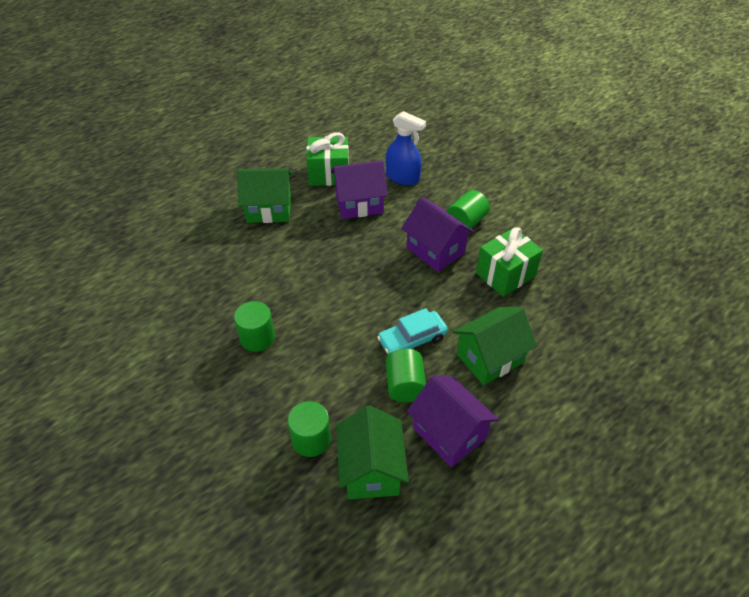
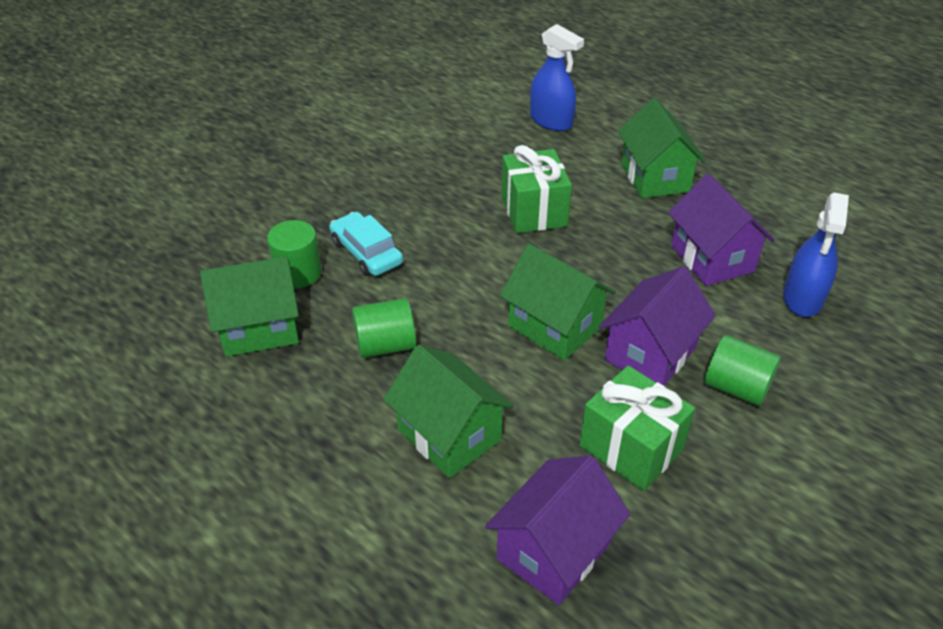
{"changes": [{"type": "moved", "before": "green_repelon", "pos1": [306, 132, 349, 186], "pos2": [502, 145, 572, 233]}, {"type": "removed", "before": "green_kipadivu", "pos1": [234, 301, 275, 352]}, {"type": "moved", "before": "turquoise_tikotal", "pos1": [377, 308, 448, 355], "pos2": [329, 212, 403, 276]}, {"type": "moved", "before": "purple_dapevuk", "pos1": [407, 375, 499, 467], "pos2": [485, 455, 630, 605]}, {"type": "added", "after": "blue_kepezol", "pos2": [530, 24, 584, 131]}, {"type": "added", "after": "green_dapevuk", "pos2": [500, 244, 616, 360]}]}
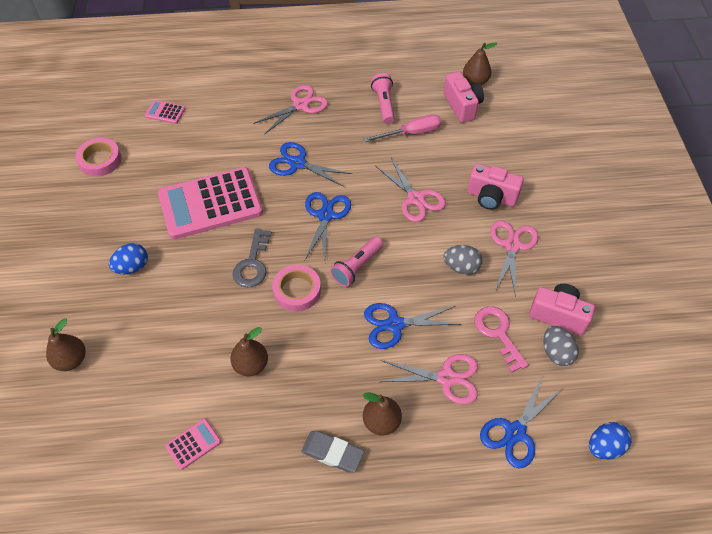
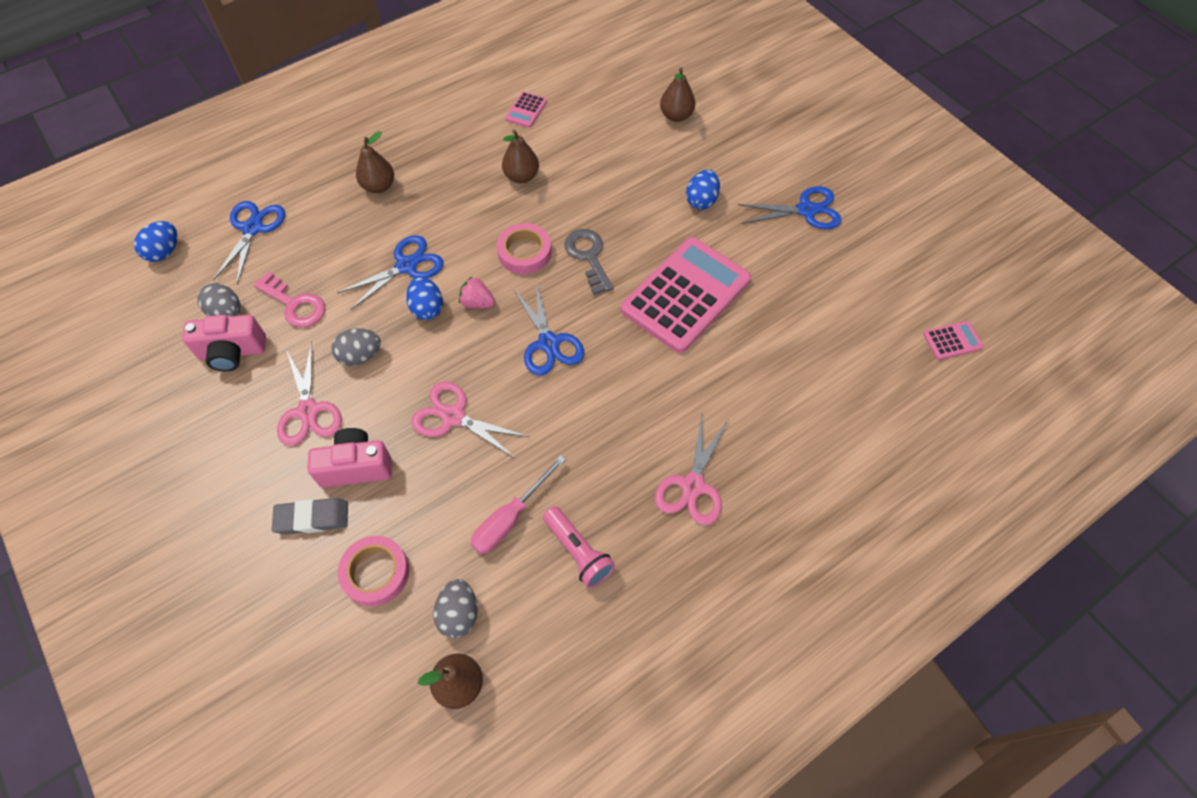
{"changes": [{"type": "replaced", "before": "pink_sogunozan", "after": "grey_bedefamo", "pos1": [444, 71, 484, 123], "pos2": [433, 579, 477, 638]}, {"type": "moved", "before": "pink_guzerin", "pos1": [145, 100, 185, 124], "pos2": [923, 321, 983, 360]}, {"type": "moved", "before": "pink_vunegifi", "pos1": [75, 138, 121, 177], "pos2": [338, 536, 409, 606]}, {"type": "moved", "before": "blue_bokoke", "pos1": [269, 142, 352, 187], "pos2": [738, 186, 841, 229]}, {"type": "replaced", "before": "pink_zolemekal", "after": "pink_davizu", "pos1": [330, 236, 383, 287], "pos2": [459, 277, 495, 309]}, {"type": "removed", "before": "pink_bokoke", "pos1": [380, 354, 478, 404]}, {"type": "moved", "before": "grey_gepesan", "pos1": [301, 431, 364, 473], "pos2": [272, 498, 348, 535]}, {"type": "added", "after": "blue_bedefamo", "pos2": [406, 276, 443, 320]}]}
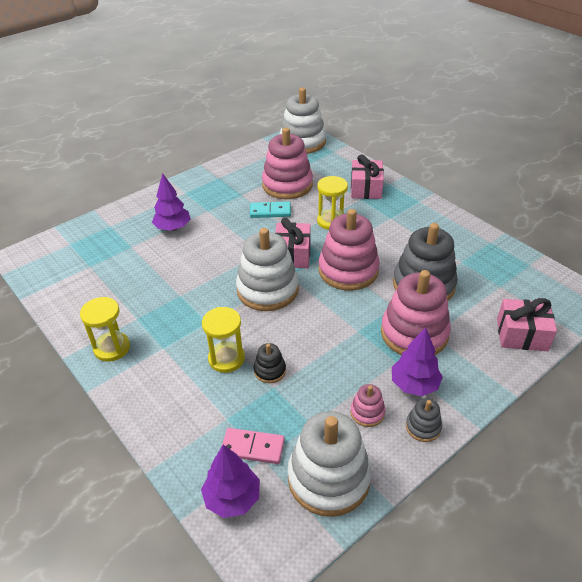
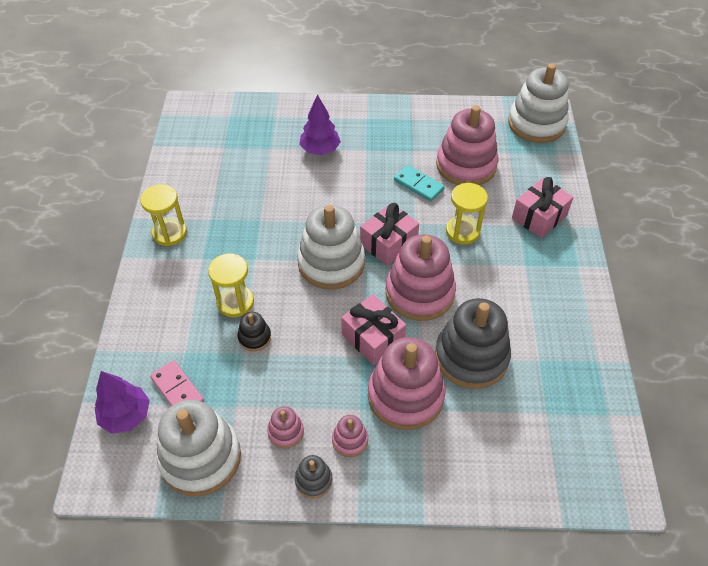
{"changes": [{"type": "moved", "before": "pink_repelon", "pos1": [497, 298, 557, 351], "pos2": [341, 294, 406, 365]}, {"type": "replaced", "before": "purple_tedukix", "after": "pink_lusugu", "pos1": [392, 327, 443, 396], "pos2": [332, 415, 368, 457]}]}
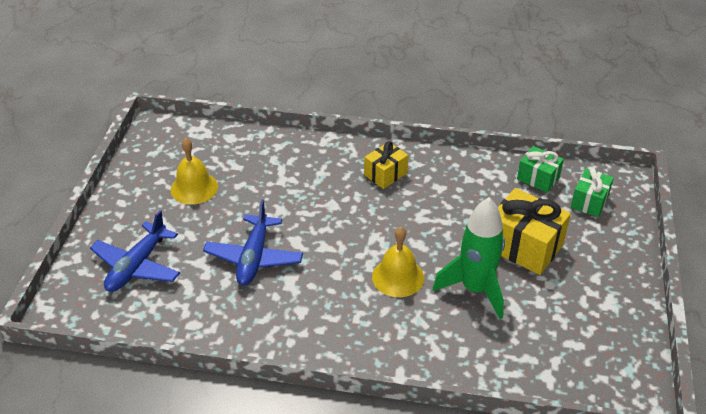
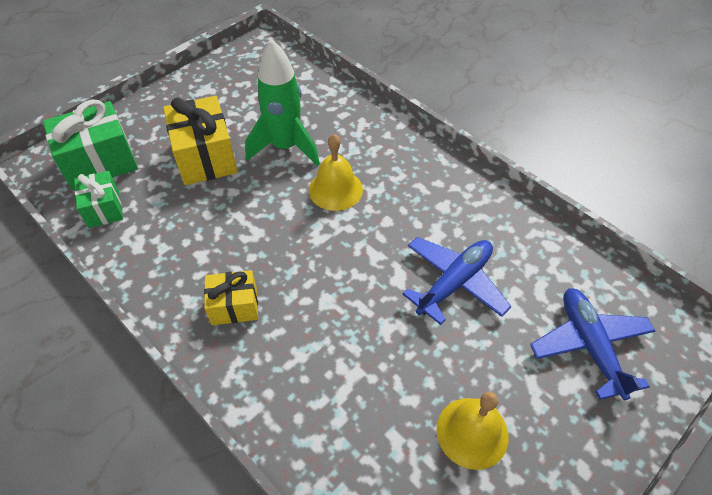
{"changes": [{"type": "resized", "before": "green_repelon", "pos1": [571, 168, 614, 217], "pos2": [43, 99, 138, 190], "scale": 1.67}, {"type": "turned", "before": "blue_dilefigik", "pos1": [90, 210, 180, 292], "pos2": [530, 288, 655, 400], "turn": -75}]}
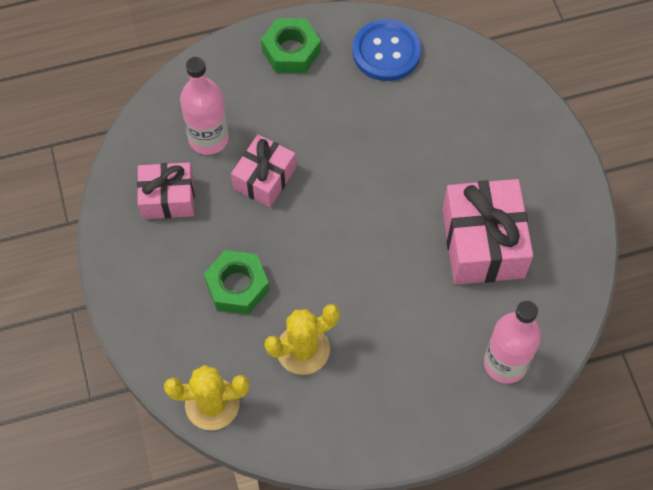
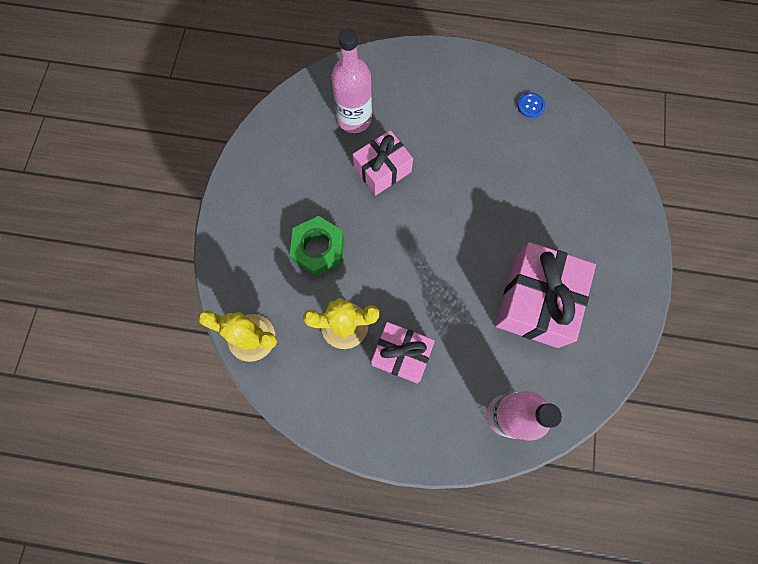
{"changes": [{"type": "removed", "before": "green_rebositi", "pos1": [261, 18, 321, 73]}, {"type": "resized", "before": "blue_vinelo", "pos1": [352, 19, 421, 81], "pos2": [517, 93, 545, 118], "scale": 0.44}, {"type": "moved", "before": "pink_repelon", "pos1": [137, 162, 195, 219], "pos2": [371, 322, 435, 383]}]}
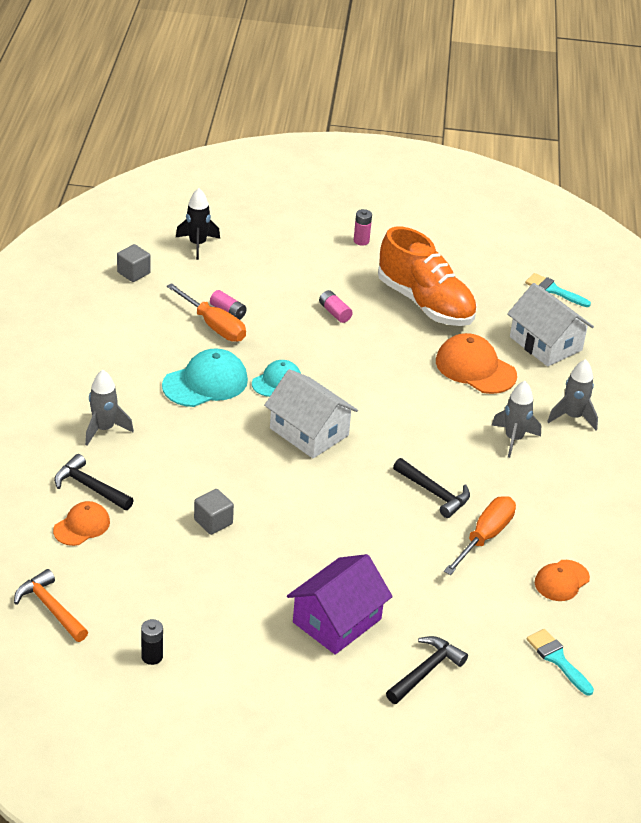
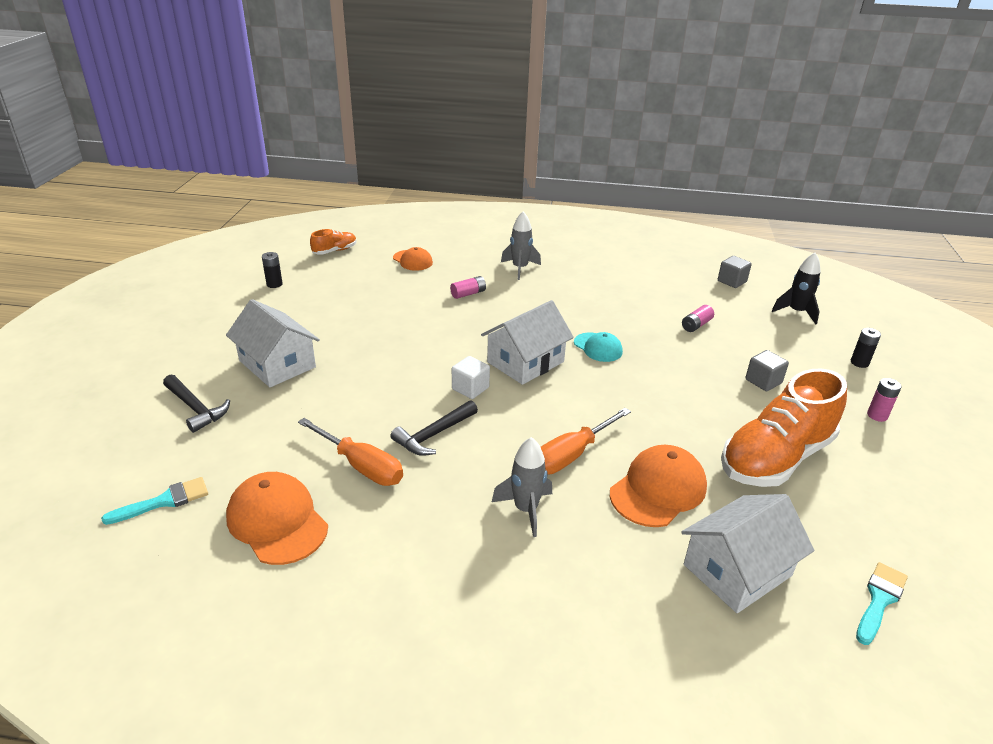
{"changes": [{"type": "moved", "before": "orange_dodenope", "pos1": [166, 283, 246, 342], "pos2": [541, 408, 631, 474]}, {"type": "moved", "before": "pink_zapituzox", "pos1": [319, 290, 353, 323], "pos2": [450, 276, 486, 299]}, {"type": "removed", "before": "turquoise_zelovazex", "pos1": [162, 349, 248, 407]}, {"type": "removed", "before": "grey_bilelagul", "pos1": [547, 359, 598, 430]}, {"type": "removed", "before": "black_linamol", "pos1": [54, 454, 134, 510]}, {"type": "moved", "before": "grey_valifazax", "pos1": [194, 489, 234, 535], "pos2": [745, 350, 789, 391]}, {"type": "recoloured", "before": "purple_dapevuk", "after": "white_dapevuk", "pos1": [287, 554, 393, 655], "pos2": [226, 299, 320, 387]}, {"type": "resized", "before": "orange_zelovazex", "pos1": [535, 560, 590, 601], "pos2": [226, 472, 328, 565], "scale": 1.63}, {"type": "replaced", "before": "orange_linamol", "after": "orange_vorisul", "pos1": [14, 569, 88, 642], "pos2": [310, 229, 357, 255]}, {"type": "added", "after": "black_zapituzox", "pos2": [851, 328, 881, 368]}, {"type": "added", "after": "white_valifazax", "pos2": [452, 356, 490, 399]}]}
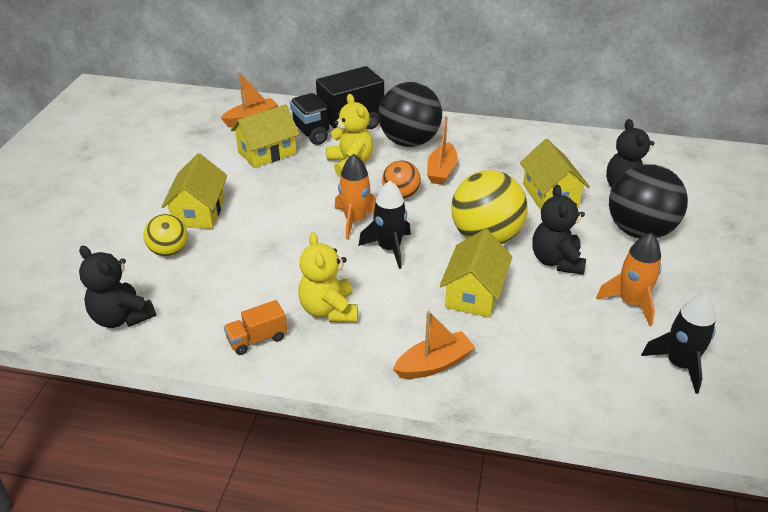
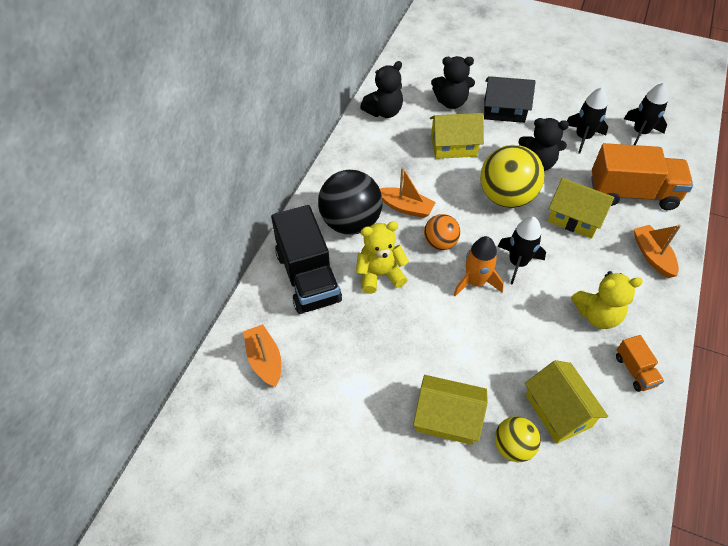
{"changes": [{"type": "moved", "before": "yellow_dapevuk", "pos1": [231, 104, 300, 168], "pos2": [525, 360, 608, 444]}, {"type": "replaced", "before": "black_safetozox", "after": "black_dapevuk", "pos1": [609, 164, 688, 239], "pos2": [484, 76, 536, 123]}, {"type": "recoloured", "before": "orange_bilelagul", "after": "black_bilelagul", "pos1": [596, 233, 662, 326], "pos2": [567, 88, 608, 154]}, {"type": "moved", "before": "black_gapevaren", "pos1": [79, 246, 156, 328], "pos2": [360, 61, 403, 118]}, {"type": "added", "after": "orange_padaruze", "pos2": [591, 143, 693, 210]}]}
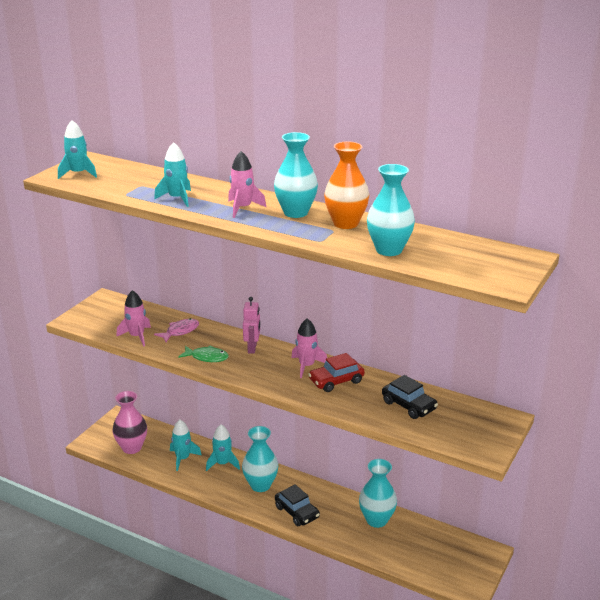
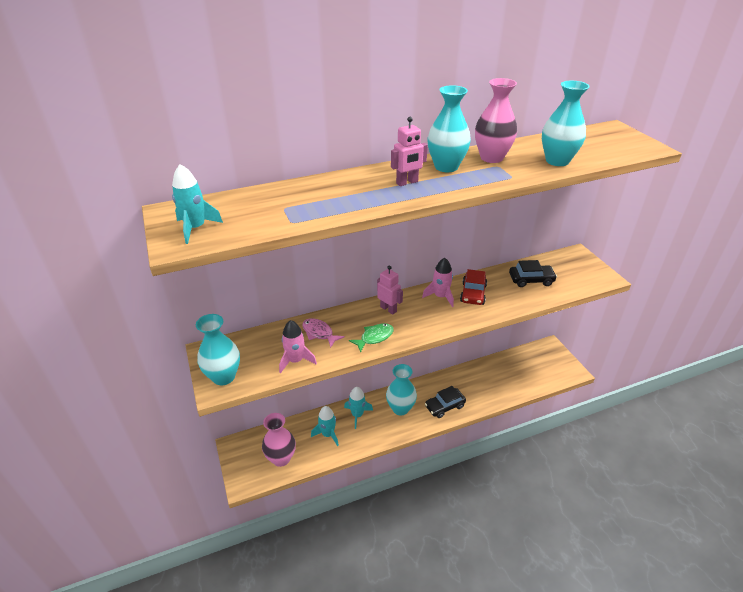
{"changes": [{"type": "recoloured", "before": "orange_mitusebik", "after": "pink_mitusebik", "pos1": [324, 141, 369, 229], "pos2": [475, 78, 517, 163]}, {"type": "removed", "before": "turquoise_bilelagul", "pos1": [154, 142, 191, 207]}, {"type": "replaced", "before": "pink_bilelagul", "after": "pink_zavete", "pos1": [228, 151, 266, 218], "pos2": [391, 117, 428, 186]}, {"type": "turned", "before": "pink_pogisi", "pos1": [154, 318, 199, 342], "pos2": [302, 318, 345, 348], "turn": -45}, {"type": "moved", "before": "turquoise_mitusebik", "pos1": [359, 459, 397, 528], "pos2": [196, 314, 240, 385]}, {"type": "turned", "before": "black_tikotal", "pos1": [275, 484, 320, 526], "pos2": [425, 386, 466, 418], "turn": 150}]}
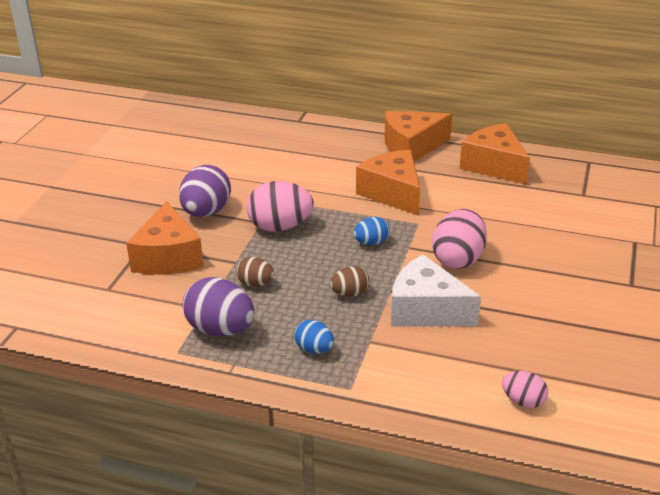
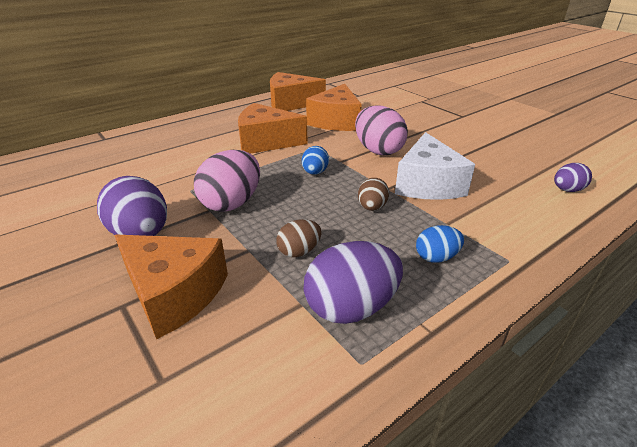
{"changes": [{"type": "moved", "before": "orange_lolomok", "pos1": [385, 111, 452, 162], "pos2": [306, 84, 362, 131]}, {"type": "turned", "before": "white_lolomok", "pos1": [391, 254, 481, 326], "pos2": [395, 132, 475, 200], "turn": -60}, {"type": "recoloured", "before": "pink_bedefamo", "after": "purple_bedefamo", "pos1": [502, 371, 548, 408], "pos2": [554, 163, 592, 192]}]}
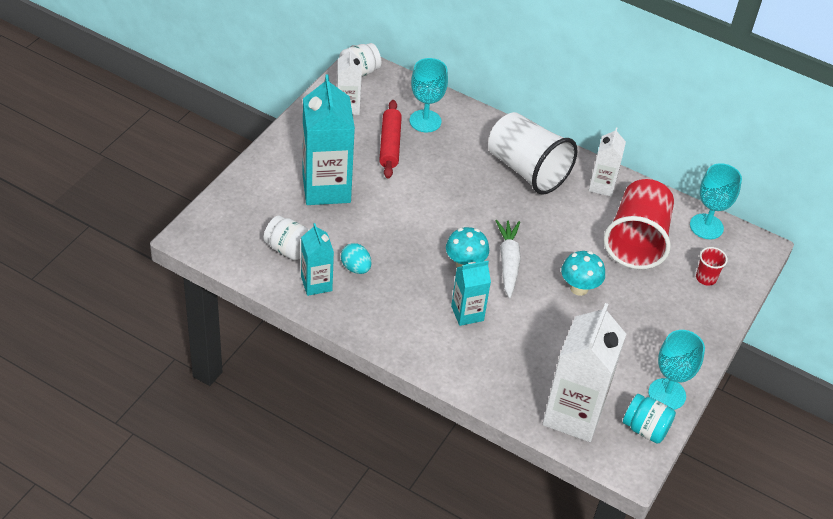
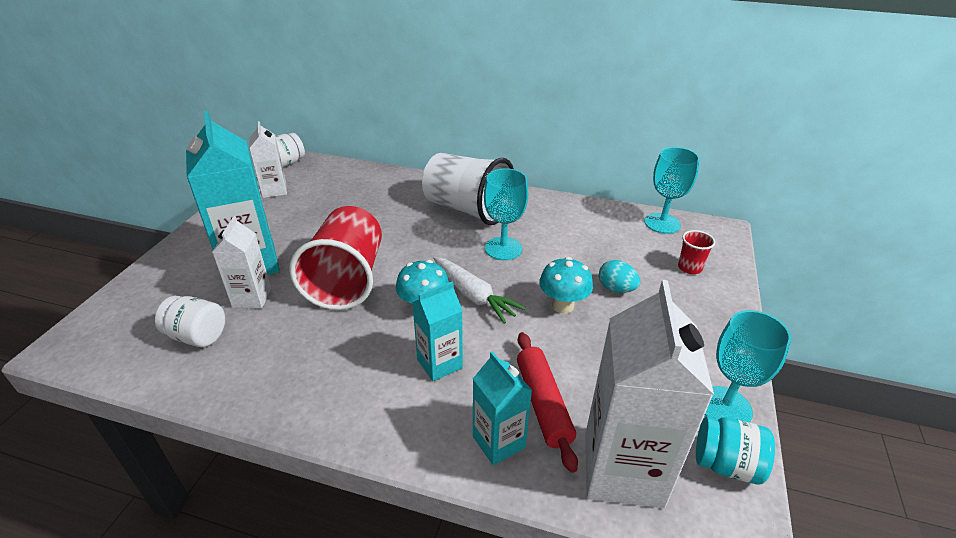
{"changes": [{"type": "moved", "before": "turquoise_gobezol", "pos1": [410, 58, 448, 133], "pos2": [484, 168, 528, 260]}, {"type": "moved", "before": "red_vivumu", "pos1": [379, 100, 402, 179], "pos2": [517, 332, 578, 473]}, {"type": "moved", "before": "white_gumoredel", "pos1": [589, 127, 626, 197], "pos2": [212, 216, 271, 308]}, {"type": "moved", "before": "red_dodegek", "pos1": [604, 179, 674, 269], "pos2": [289, 206, 382, 310]}, {"type": "turned", "before": "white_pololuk", "pos1": [496, 220, 521, 298], "pos2": [433, 257, 526, 324], "turn": 150}, {"type": "moved", "before": "turquoise_gumoredel", "pos1": [301, 223, 334, 296], "pos2": [473, 351, 532, 465]}, {"type": "moved", "before": "turquoise_bedefamo", "pos1": [341, 243, 371, 274], "pos2": [599, 260, 640, 293]}]}
